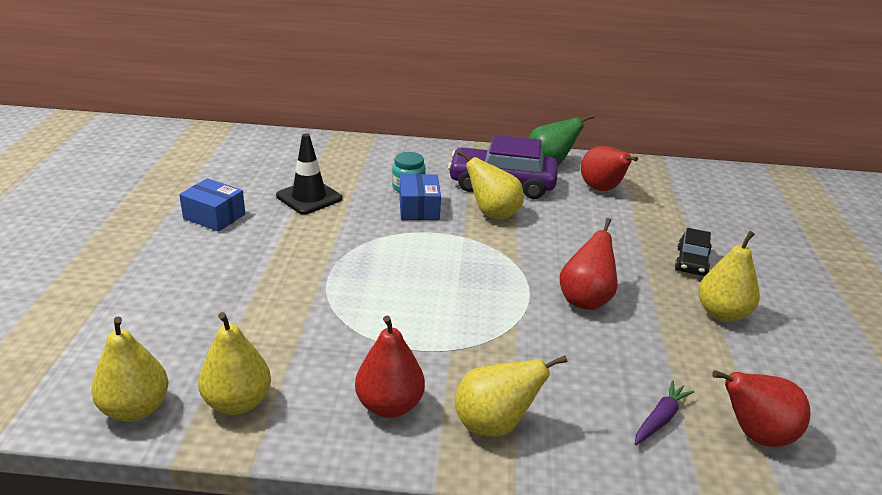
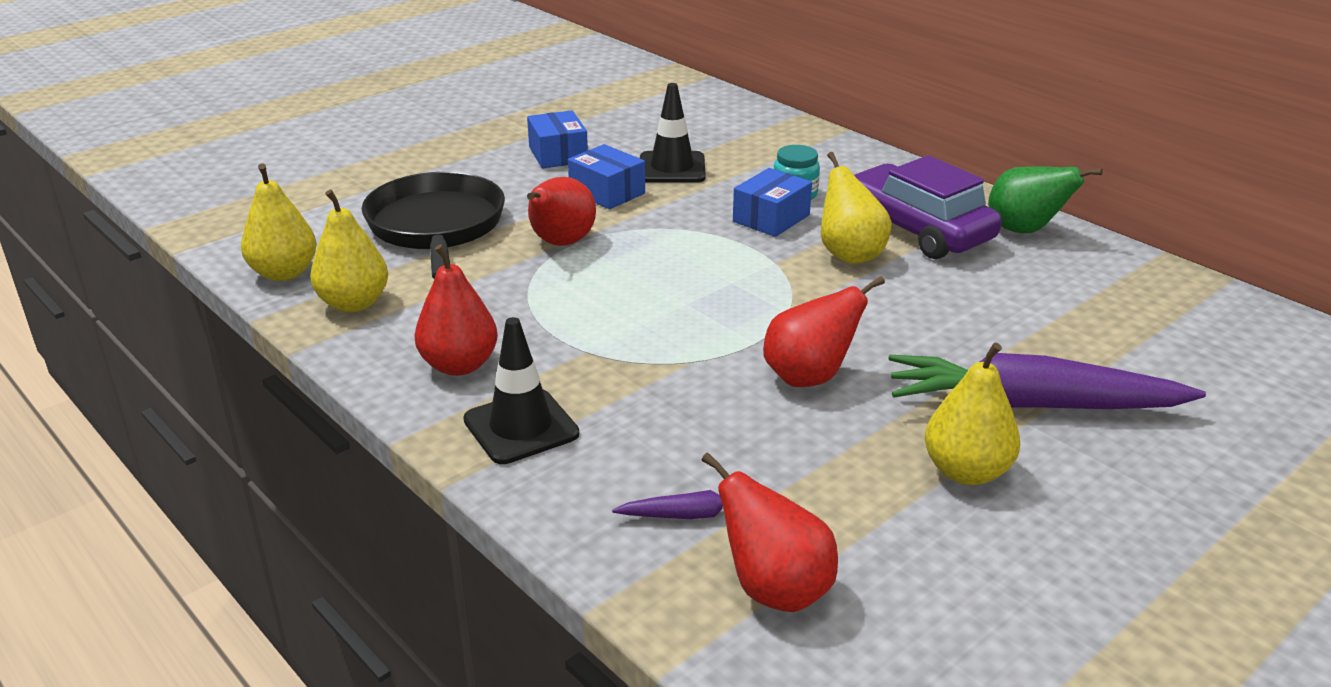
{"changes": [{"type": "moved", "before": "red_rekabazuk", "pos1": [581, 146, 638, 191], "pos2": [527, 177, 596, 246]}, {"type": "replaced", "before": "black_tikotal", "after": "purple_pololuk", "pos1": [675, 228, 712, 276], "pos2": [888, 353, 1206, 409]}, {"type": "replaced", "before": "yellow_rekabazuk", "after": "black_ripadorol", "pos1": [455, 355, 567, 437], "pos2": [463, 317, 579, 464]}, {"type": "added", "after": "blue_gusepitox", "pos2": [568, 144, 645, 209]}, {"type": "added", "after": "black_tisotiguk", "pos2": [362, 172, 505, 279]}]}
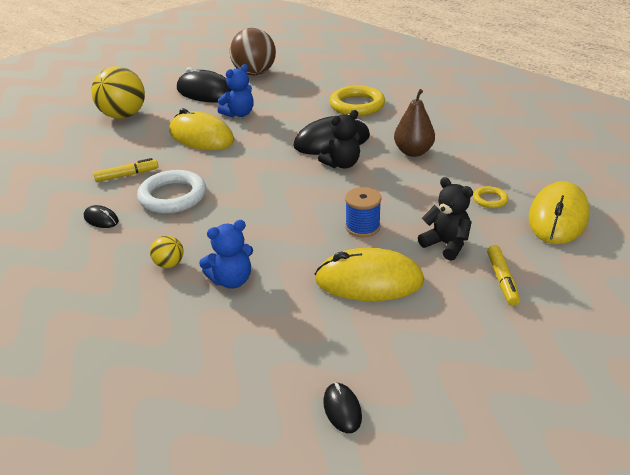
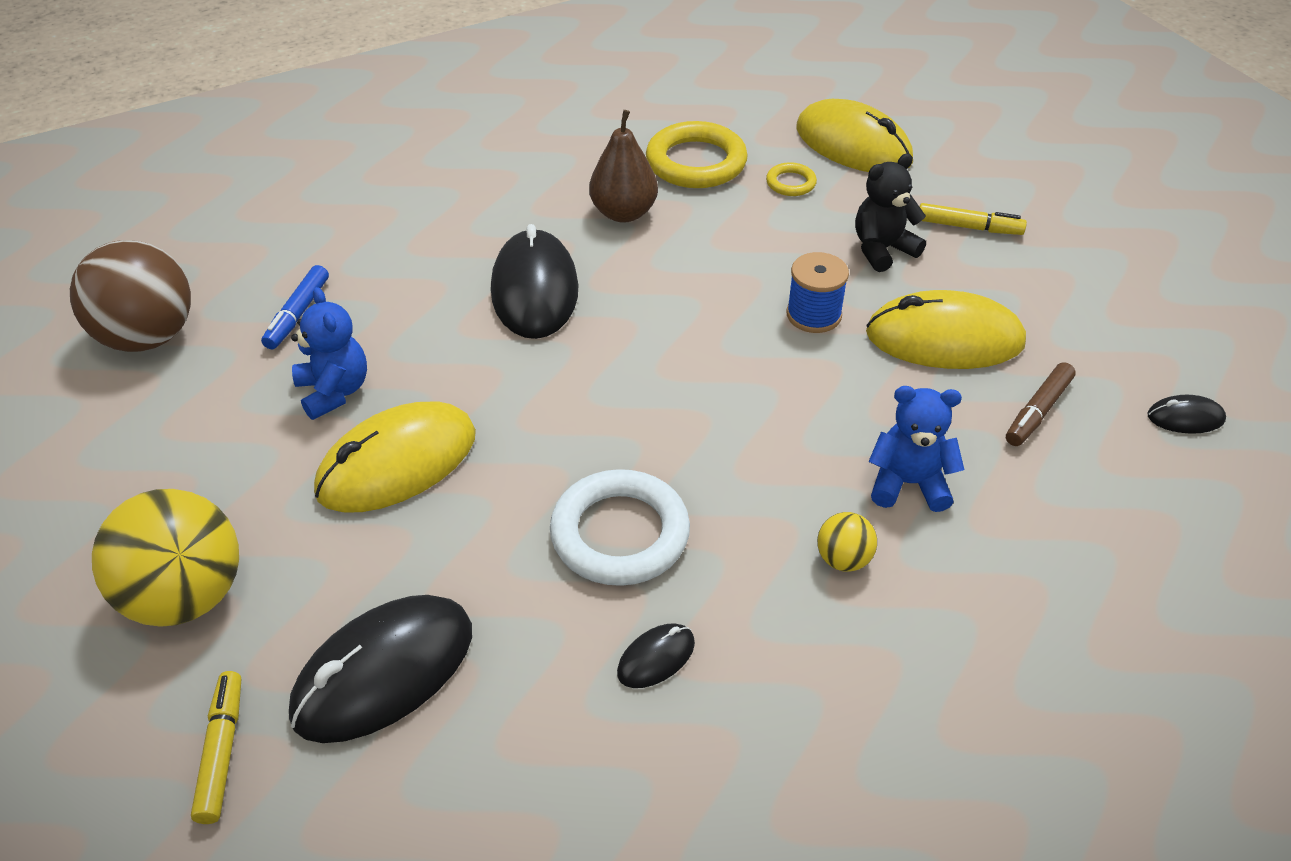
{"changes": [{"type": "moved", "before": "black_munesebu", "pos1": [177, 67, 231, 103], "pos2": [289, 595, 472, 743]}, {"type": "moved", "before": "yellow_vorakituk", "pos1": [330, 85, 385, 116], "pos2": [646, 121, 748, 188]}, {"type": "removed", "before": "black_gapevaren", "pos1": [318, 110, 360, 168]}, {"type": "moved", "before": "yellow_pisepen", "pos1": [93, 158, 159, 182], "pos2": [191, 671, 241, 824]}, {"type": "turned", "before": "blue_gapevaren", "pos1": [199, 220, 253, 289], "pos2": [869, 386, 964, 512], "turn": -75}, {"type": "turned", "before": "yellow_munesebu", "pos1": [315, 248, 424, 301], "pos2": [866, 290, 1026, 369], "turn": 75}, {"type": "added", "after": "blue_pisepen", "pos2": [261, 265, 329, 349]}, {"type": "added", "after": "brown_pisepen", "pos2": [1006, 362, 1076, 446]}]}
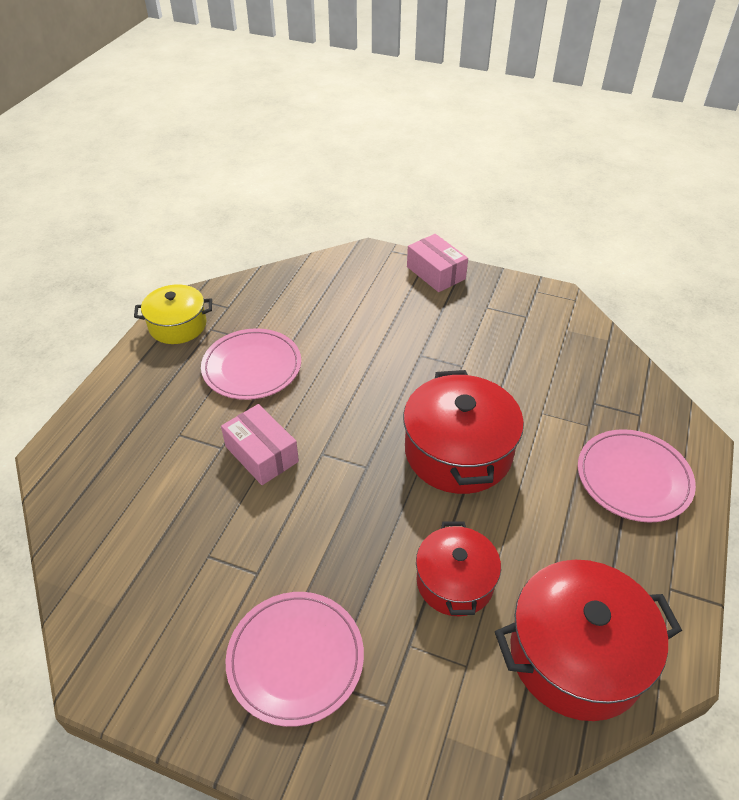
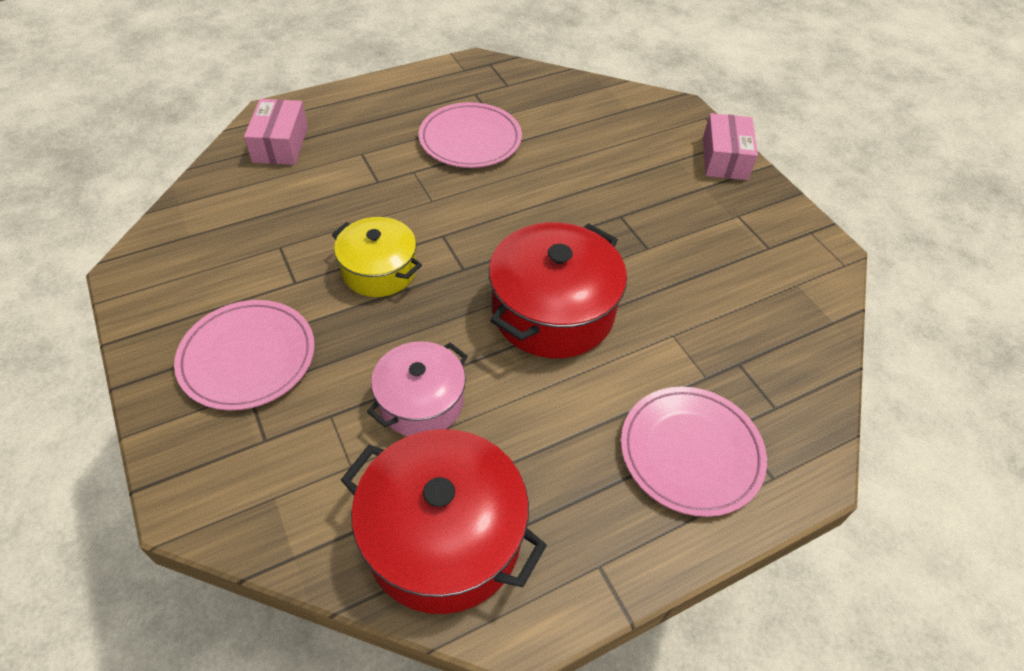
{"changes": [{"type": "moved", "before": "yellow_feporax", "pos1": [134, 284, 212, 344], "pos2": [332, 217, 422, 297]}, {"type": "moved", "before": "pink_gusepitox", "pos1": [221, 404, 299, 485], "pos2": [244, 99, 308, 165]}, {"type": "recoloured", "before": "red_feporax", "after": "pink_feporax", "pos1": [416, 521, 501, 616], "pos2": [367, 341, 468, 436]}]}
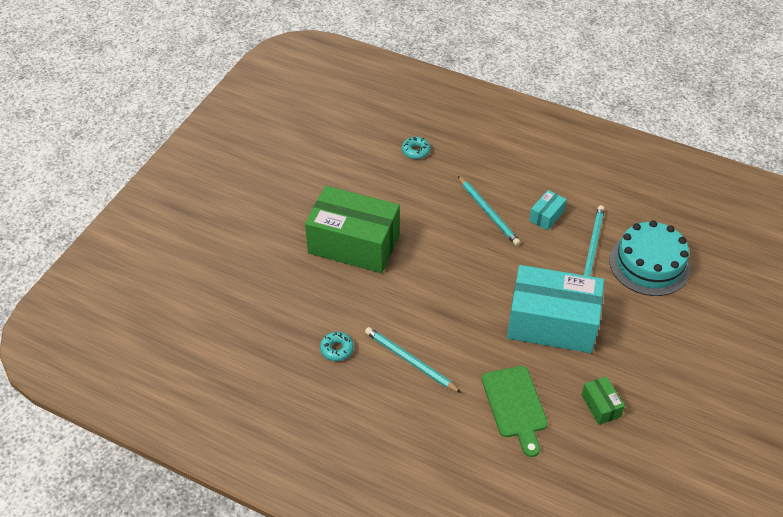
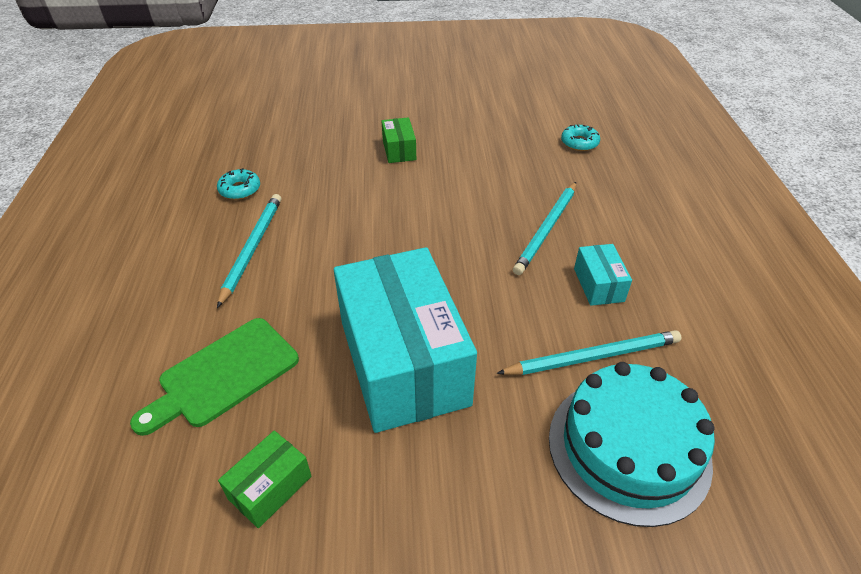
{"changes": [{"type": "resized", "before": "green_gusepitox", "pos1": [305, 186, 400, 273], "pos2": [382, 117, 416, 163], "scale": 0.42}, {"type": "turned", "before": "turquoise_gusepitox", "pos1": [529, 190, 567, 231], "pos2": [574, 244, 632, 306], "turn": 75}]}
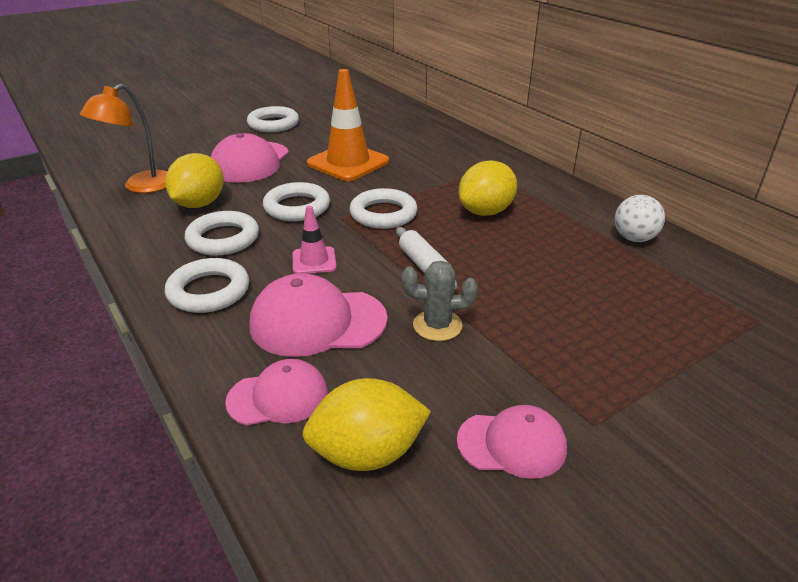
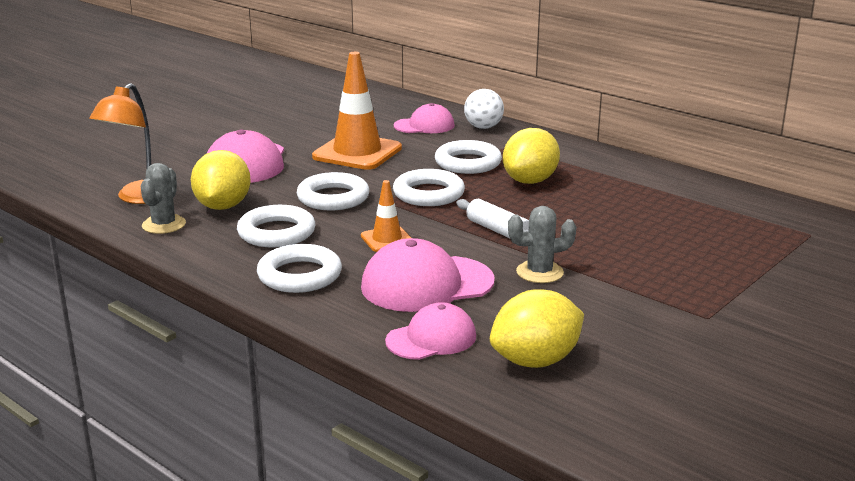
{"changes": [{"type": "moved", "before": "white_vorakituk", "pos1": [247, 106, 299, 132], "pos2": [435, 140, 502, 174]}, {"type": "moved", "before": "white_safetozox", "pos1": [615, 195, 665, 242], "pos2": [464, 89, 504, 129]}, {"type": "recoloured", "before": "pink_ripadorol", "after": "orange_ripadorol", "pos1": [293, 206, 337, 274], "pos2": [361, 180, 411, 252]}, {"type": "moved", "before": "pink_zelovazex", "pos1": [457, 405, 567, 479], "pos2": [394, 103, 455, 133]}, {"type": "added", "after": "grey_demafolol", "pos2": [141, 163, 186, 234]}]}
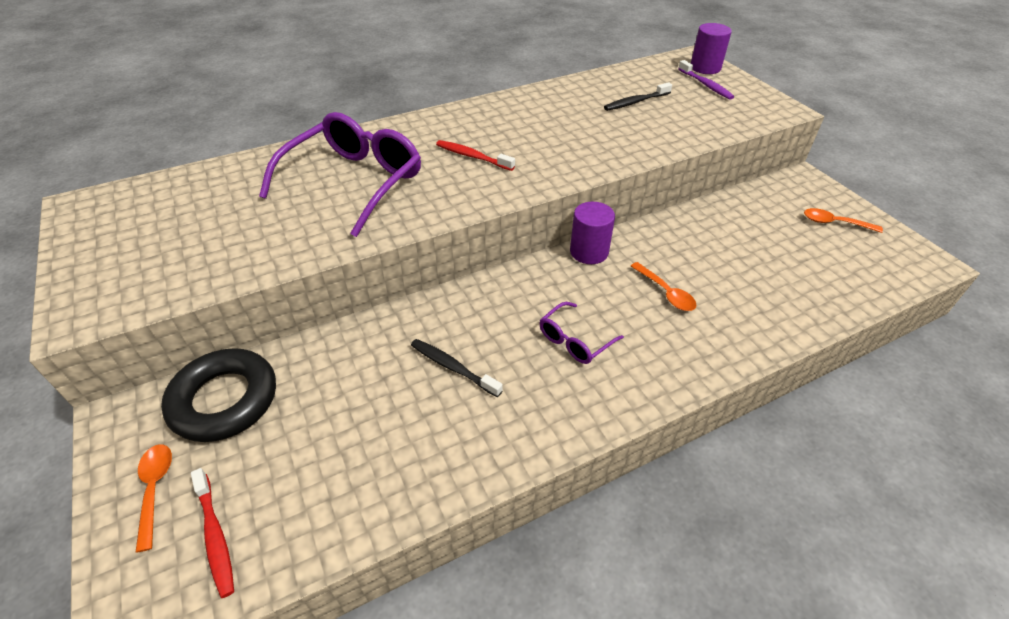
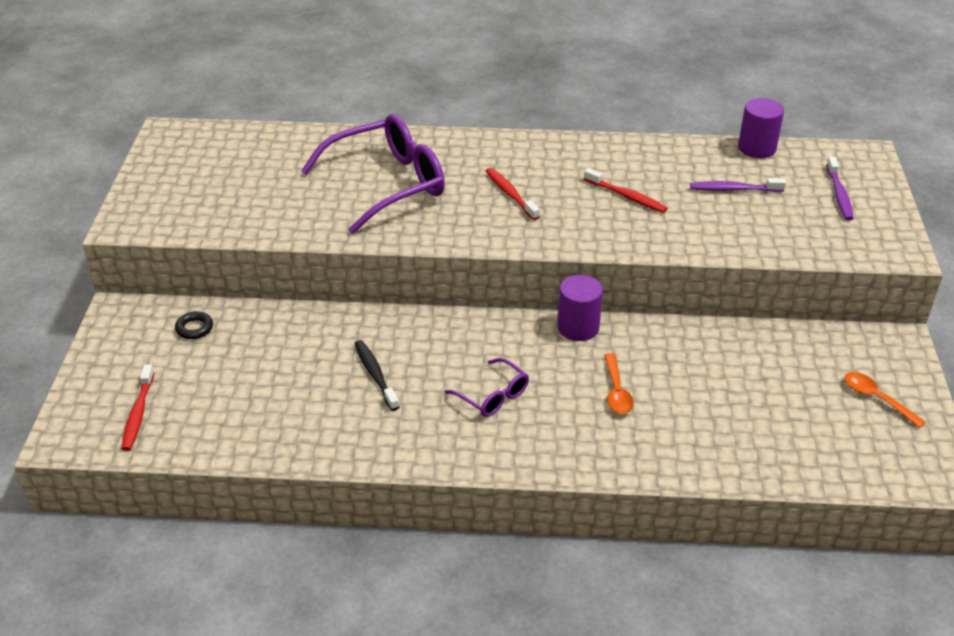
{"changes": [{"type": "moved", "before": "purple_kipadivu", "pos1": [691, 23, 732, 74], "pos2": [738, 98, 784, 158]}, {"type": "recoloured", "before": "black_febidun", "after": "purple_febidun", "pos1": [604, 82, 672, 111], "pos2": [690, 178, 786, 192]}, {"type": "turned", "before": "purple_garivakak", "pos1": [539, 302, 624, 364], "pos2": [445, 358, 529, 417], "turn": -120}, {"type": "resized", "before": "black_vorakituk", "pos1": [161, 348, 276, 442], "pos2": [175, 311, 213, 339], "scale": 0.41}, {"type": "removed", "before": "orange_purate", "pos1": [136, 444, 172, 552]}, {"type": "added", "after": "red_febidun", "pos2": [584, 168, 667, 213]}]}
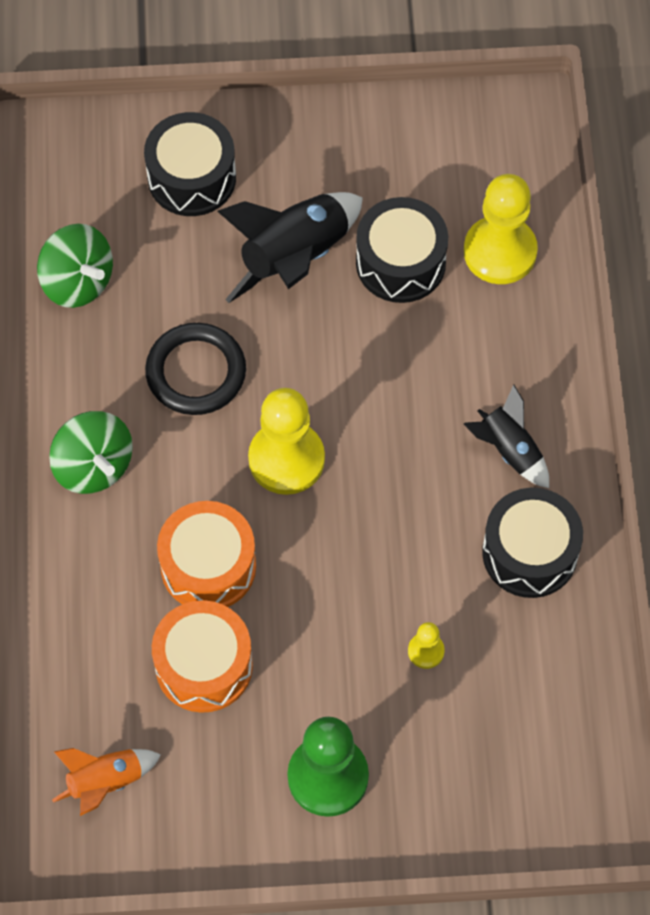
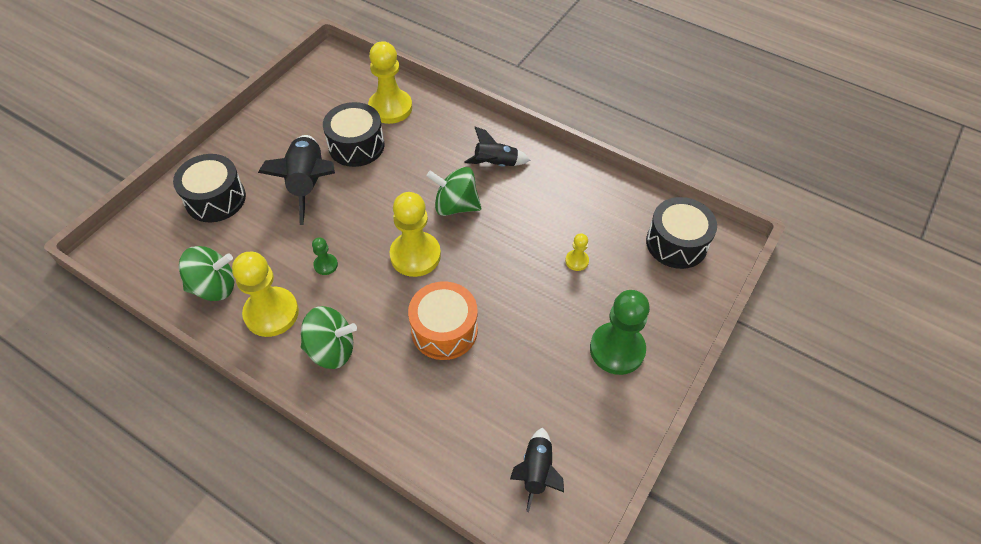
{"changes": [{"type": "replaced", "before": "black_vorakituk", "after": "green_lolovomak", "pos1": [145, 323, 246, 415], "pos2": [312, 237, 338, 275]}, {"type": "moved", "before": "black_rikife", "pos1": [482, 488, 583, 598], "pos2": [646, 197, 717, 269]}, {"type": "removed", "before": "orange_rikife", "pos1": [152, 600, 253, 713]}, {"type": "recoloured", "before": "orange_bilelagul", "after": "black_bilelagul", "pos1": [52, 748, 161, 816], "pos2": [510, 428, 564, 512]}, {"type": "added", "after": "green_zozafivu", "pos2": [426, 167, 481, 216]}, {"type": "added", "after": "yellow_lolovomak", "pos2": [232, 252, 299, 337]}]}
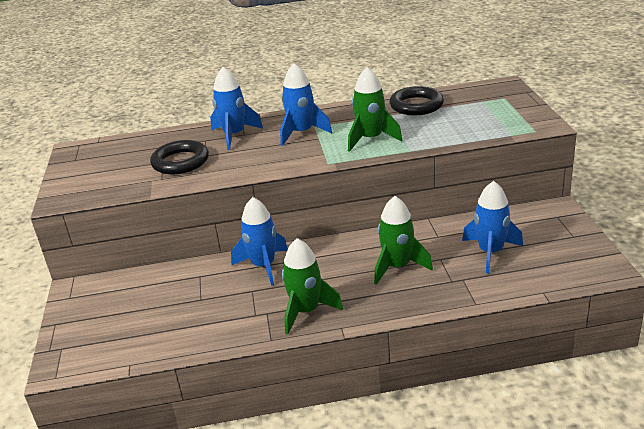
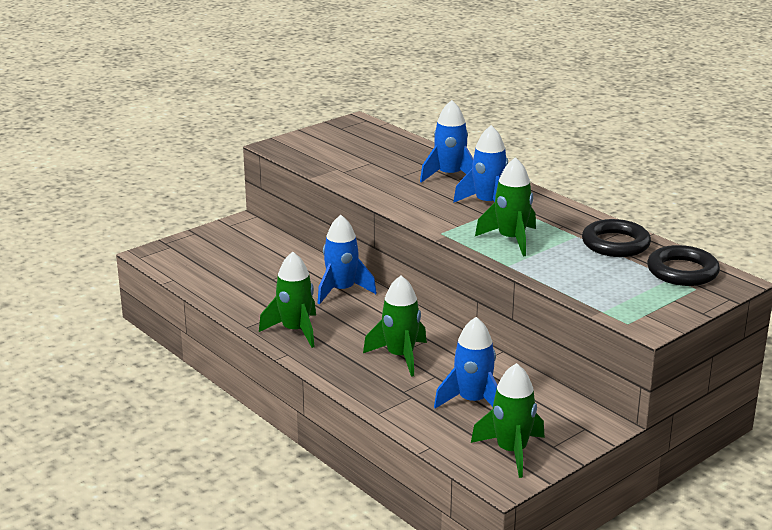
{"changes": [{"type": "moved", "before": "black_vorakituk", "pos1": [150, 140, 209, 174], "pos2": [647, 245, 720, 286]}, {"type": "added", "after": "green_bilelagul", "pos2": [471, 363, 545, 478]}]}
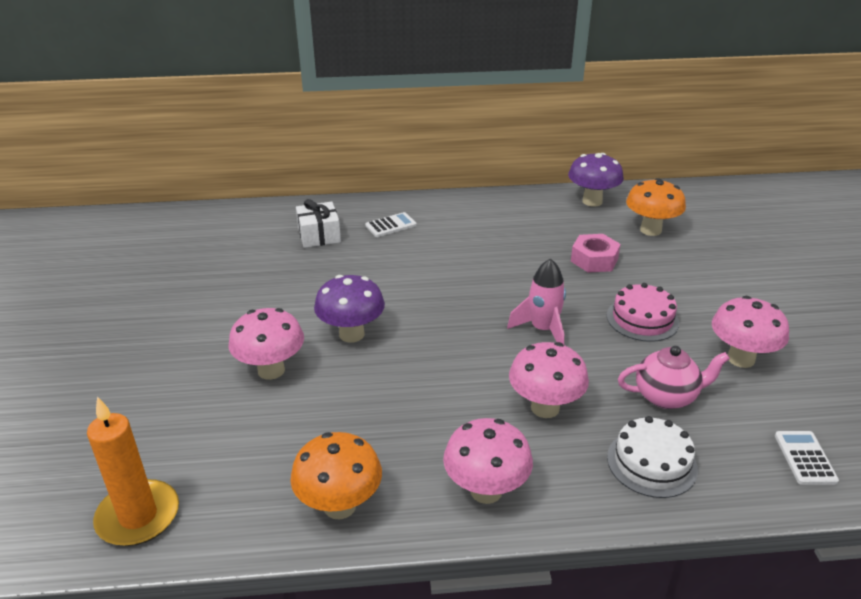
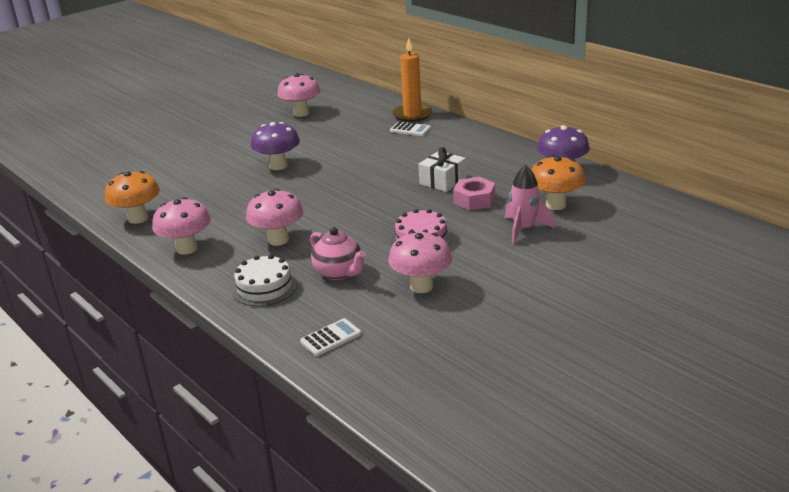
{"changes": [{"type": "moved", "before": "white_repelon", "pos1": [296, 199, 341, 248], "pos2": [419, 147, 466, 192]}, {"type": "moved", "before": "pink_bilelagul", "pos1": [507, 258, 566, 345], "pos2": [505, 165, 554, 244]}, {"type": "moved", "before": "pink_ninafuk", "pos1": [229, 308, 304, 380], "pos2": [277, 73, 321, 117]}, {"type": "moved", "before": "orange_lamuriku", "pos1": [87, 397, 179, 546], "pos2": [392, 38, 432, 122]}]}
